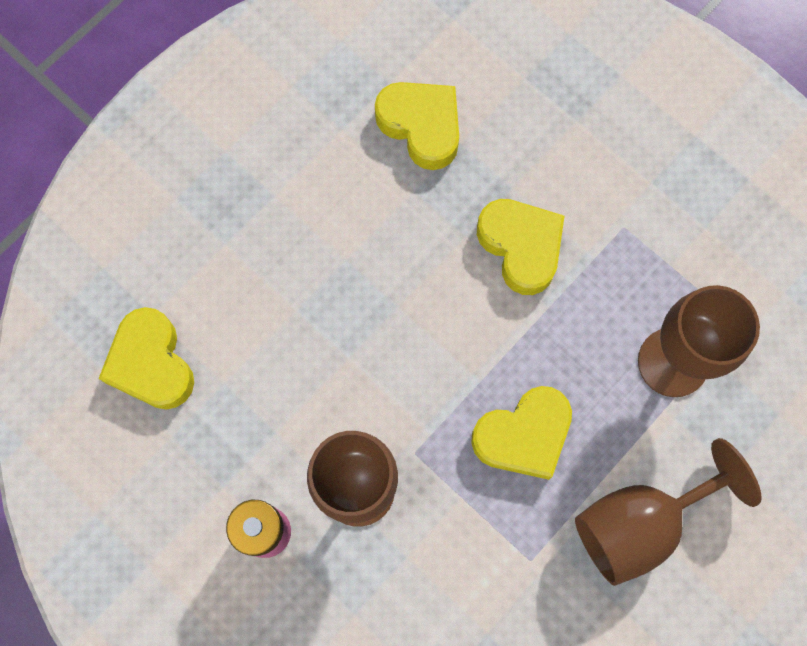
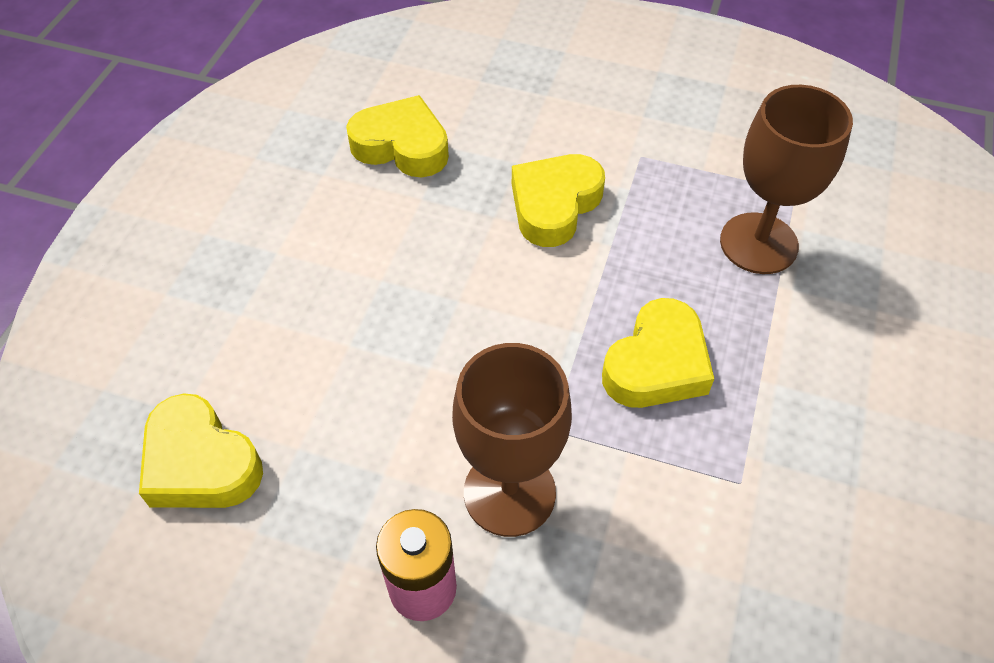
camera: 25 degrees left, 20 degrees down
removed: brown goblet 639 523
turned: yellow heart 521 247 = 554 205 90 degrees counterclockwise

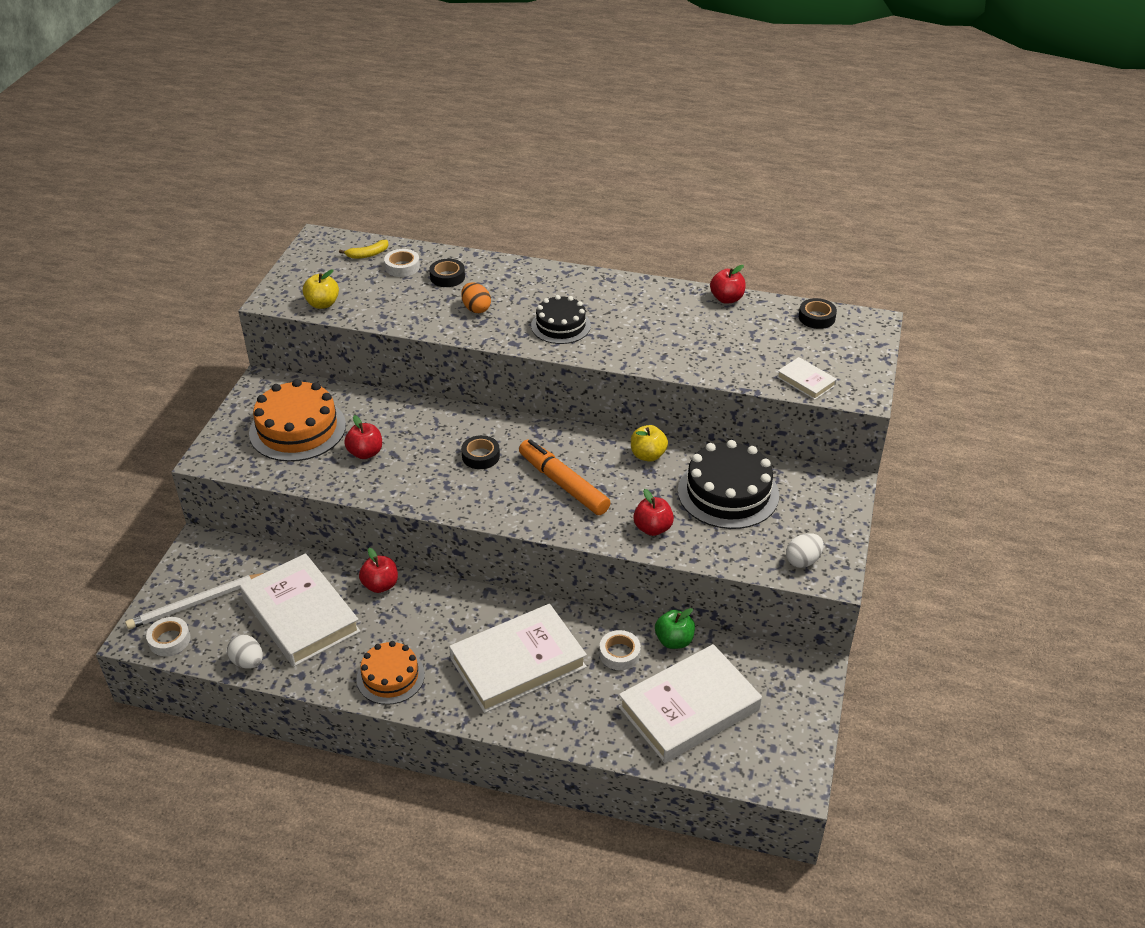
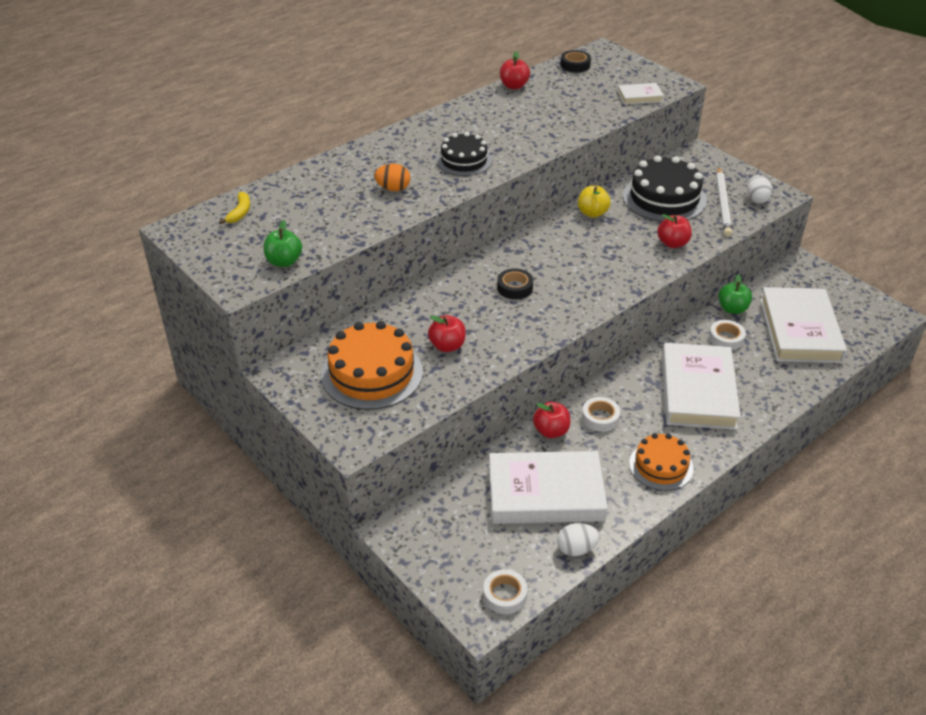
camera: 55 degrees left, 0 degrees up
removed: black tape 447 277; orange marker 563 484
moved: white tape 402 267 to 600 418; white pencil 196 603 to 723 204
recoloured: yellow apple 322 304 to green apple 284 261

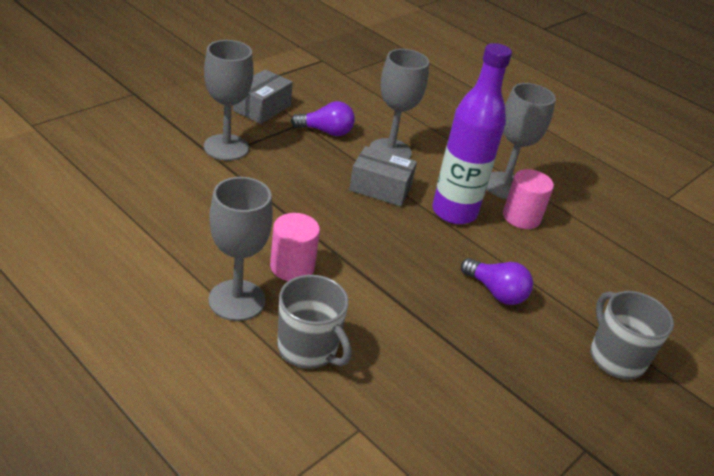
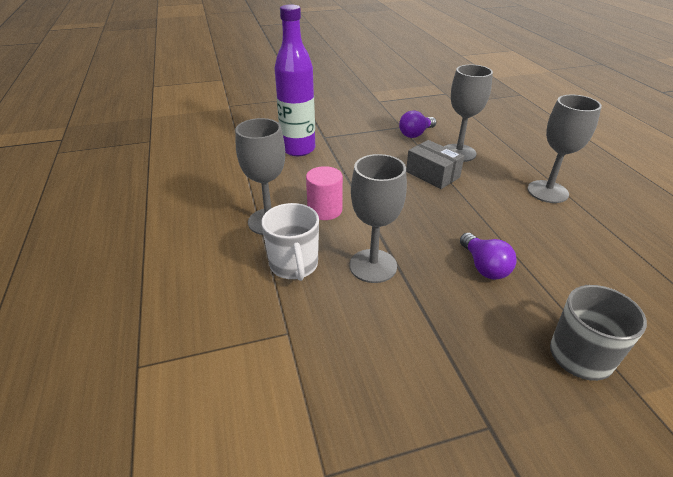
camera: 35 degrees right, 0 degrees up
removed: grey box 262 108; pink cylinder 521 217
moved: purple bottle 454 212 to 298 149; grey goblet 226 147 to 373 266
recoloured: grey mug 308 349 to white mug 294 265
turned: purple light bulb 326 131 = 415 134 105 degrees clockwise

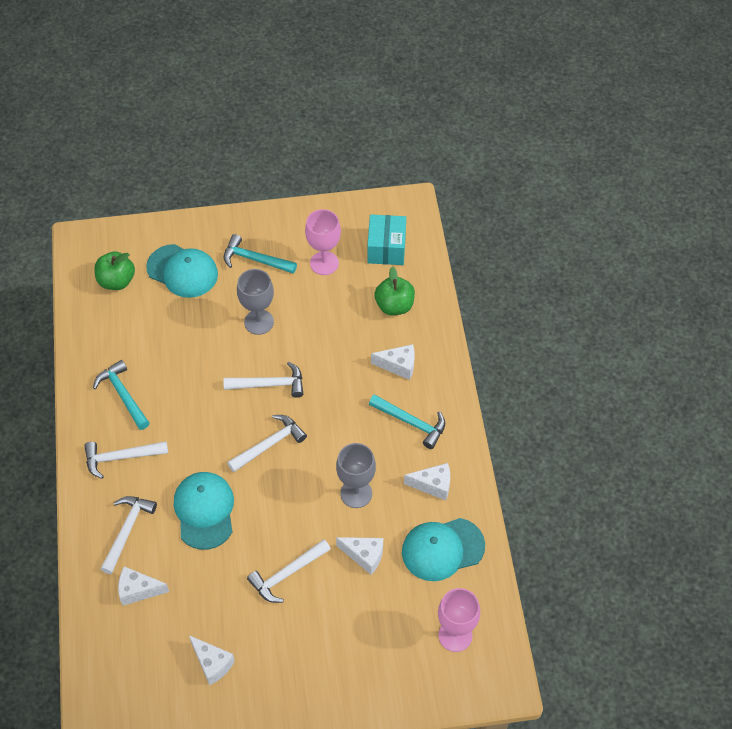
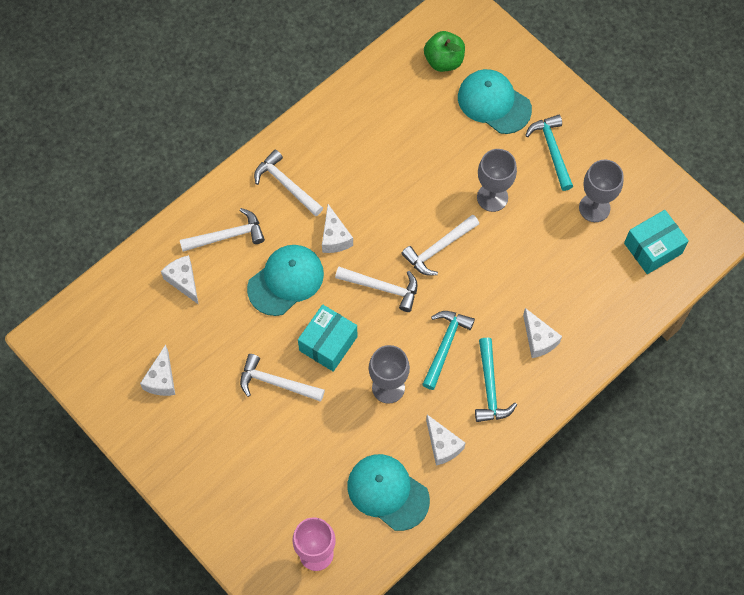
camera: 55 degrees right, 10 degrees up
removed: green apple 394 306
added: turquoise box 328 343
moved: white cheese 364 556 to 334 237; turquoise hammer 123 395 to 445 346
recoloured: pink goblet 324 263 to grey goblet 594 208
turned: white hammer 269 384 = 438 248 90 degrees clockwise; turquoise cap 182 271 = 494 103 135 degrees clockwise

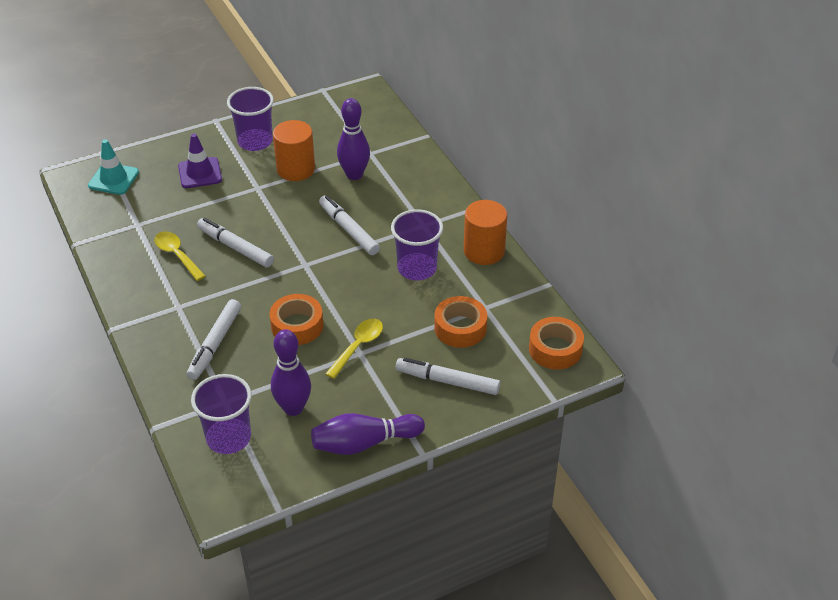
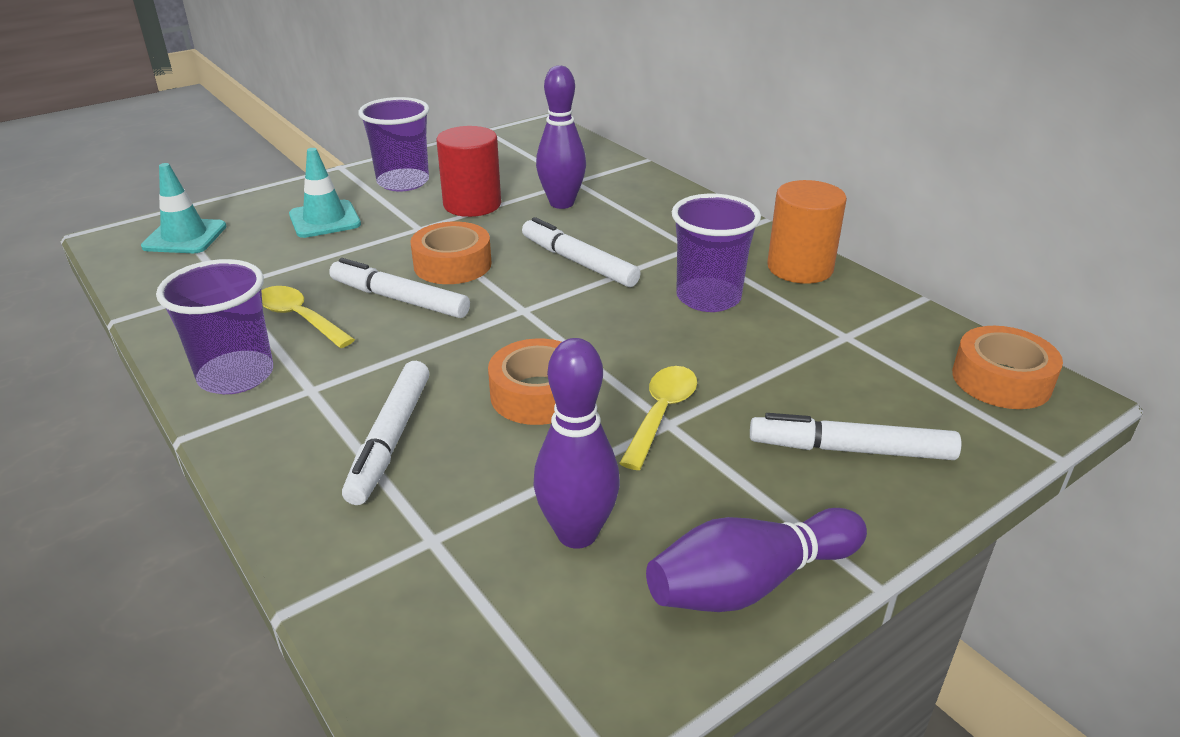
camera: 10 degrees left, 10 degrees down
moved: purple cup 228 438 to 236 376; orange tape 460 328 to 452 264
recoloured: purple traffic cone 200 173 to turquoise traffic cone 325 220; orange cylinder 296 169 to red cylinder 472 204

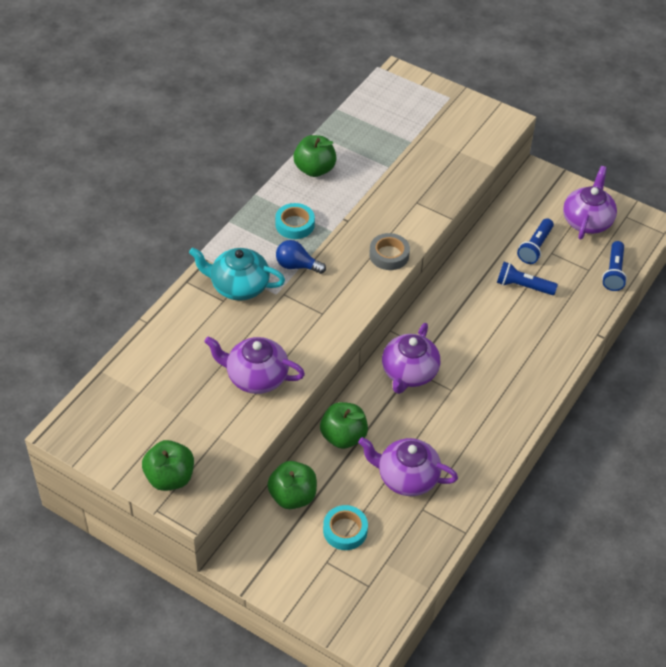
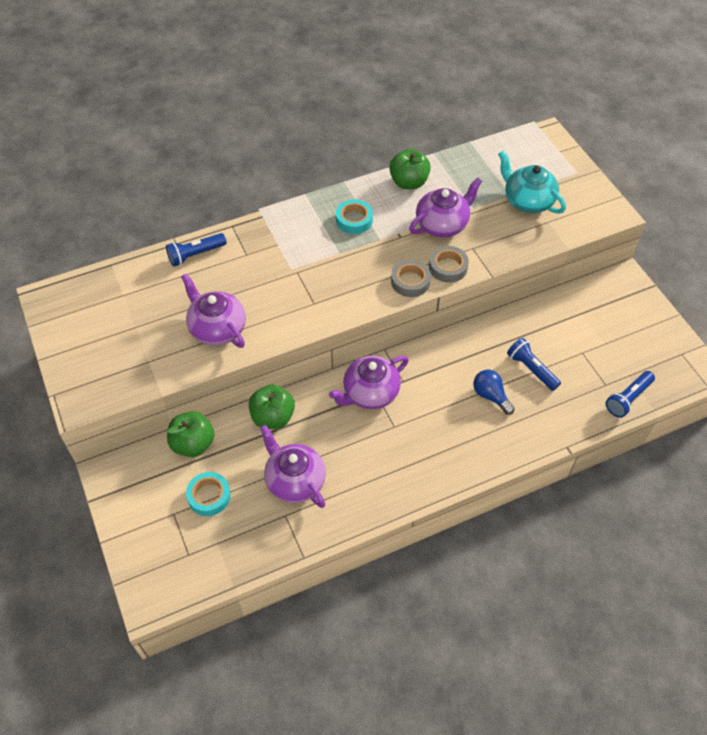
camera: 35 degrees right, 5 degrees up
removed: green apple 170 478
added: grey tape 448 267
moved: blue flashlight 535 247 to 195 255; purple teapot 587 221 to 442 224; blue light bulb 297 266 to 490 396; turquoise teapot 238 286 to 527 201

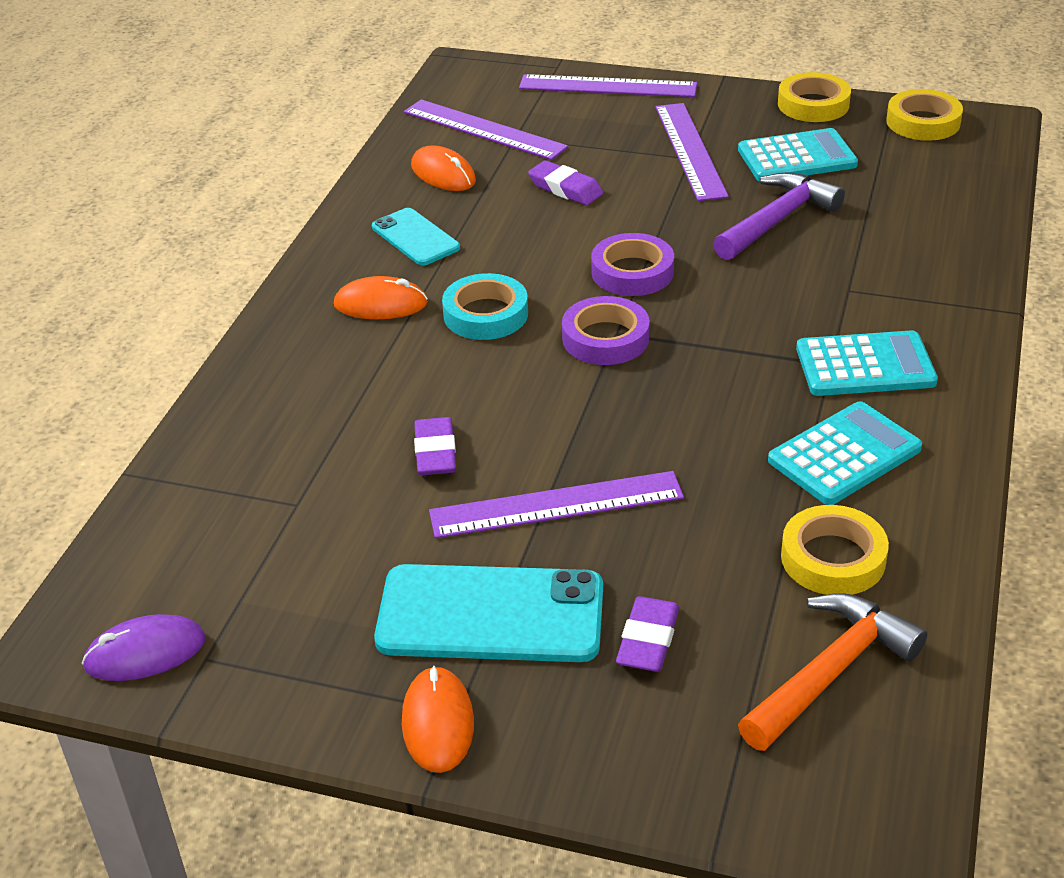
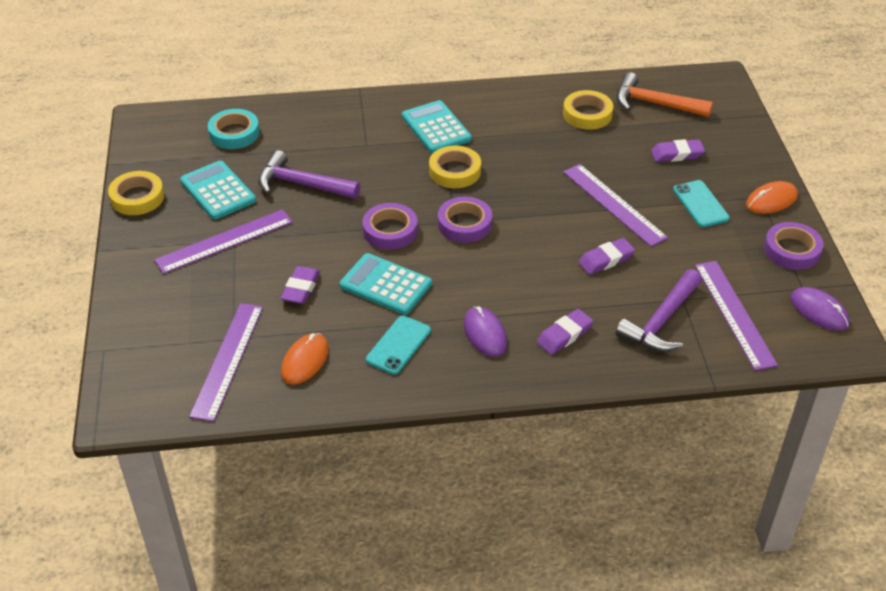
camera: 115 degrees left, 5 degrees up
added: purple eraser 564 335; purple hammer 661 322; purple tape 792 250
moved: turquoise tape 485 314 to 234 133; turquoise calculator 844 454 to 385 285; yellow tape 923 122 to 455 171; purple ruler 607 86 to 734 313
recoloured: orange mouse 380 304 to purple mouse 485 334
resized: turquoise phone 490 615 = 700 204 x0.58

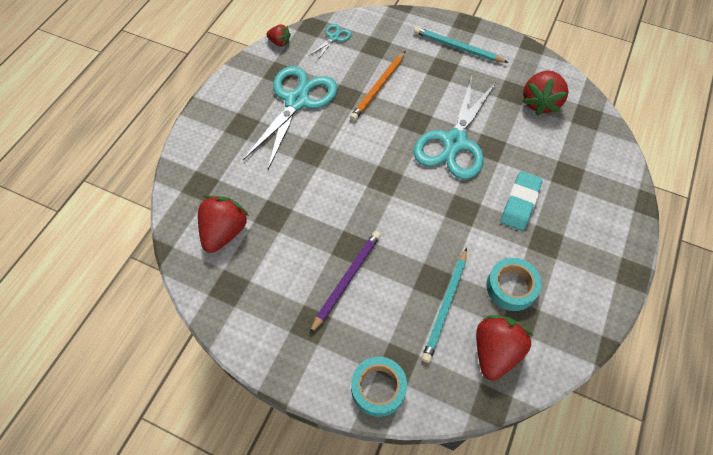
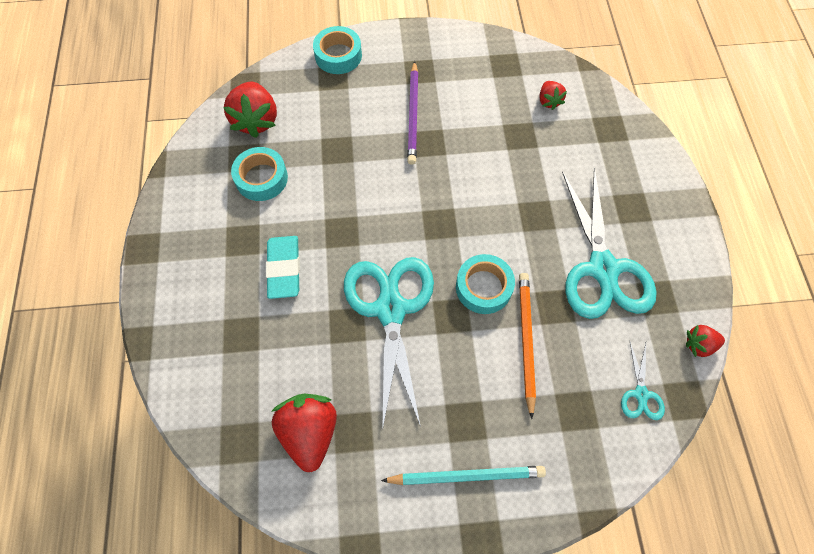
camera: 150 degrees right, 5 degrees up
removed: turquoise pencil 445 306
added: turquoise tape 483 287
resized: red strawberry 224 232 = 549 101 x0.54

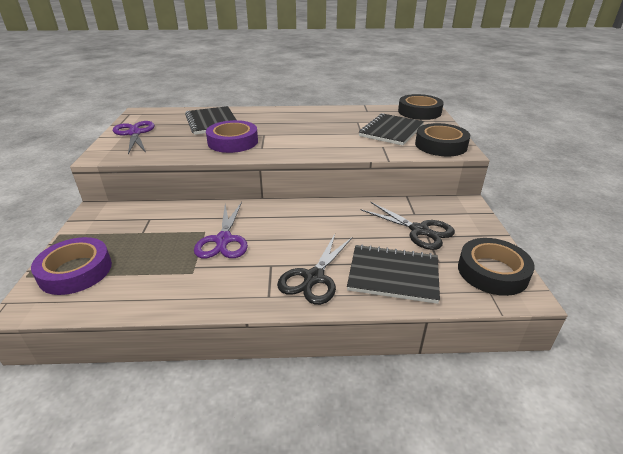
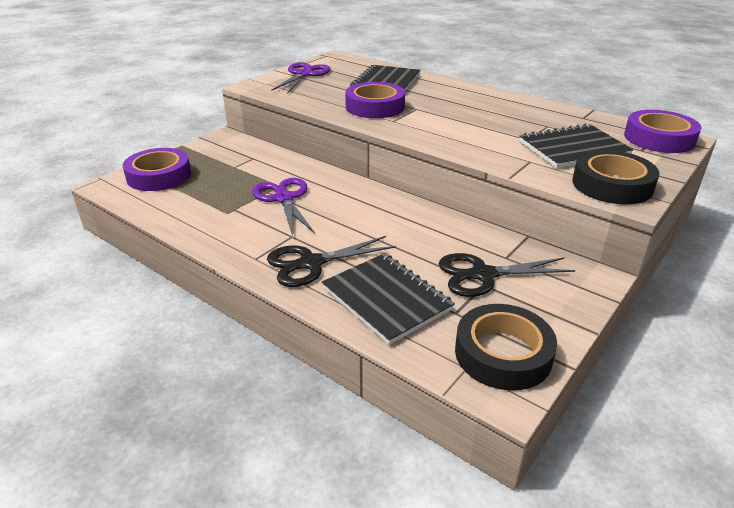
camera: 40 degrees right, 0 degrees up
recoloured: black tape 419 112 to purple tape 659 138
turned: purple scissors 223 240 = 284 199 120 degrees clockwise; black scissors 419 230 = 483 275 90 degrees clockwise

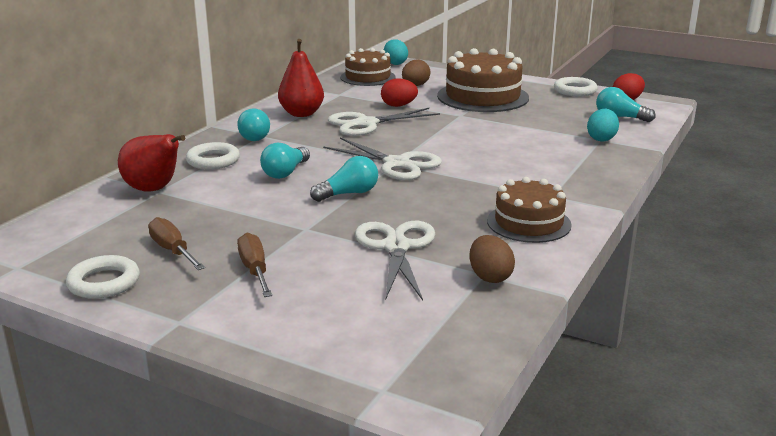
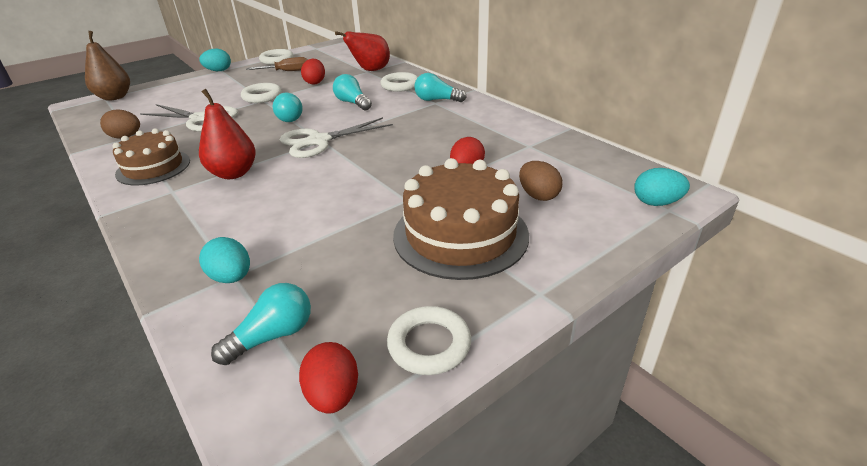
camera: 115 degrees right, 10 degrees up
removed: brown screwdriver 255 270; white scissors 366 124; brown cake 367 77
added: brown pear 114 97; turquoise egg 218 71; white ring 262 96; red egg 315 82
moved: red pear 301 114 to 233 173

